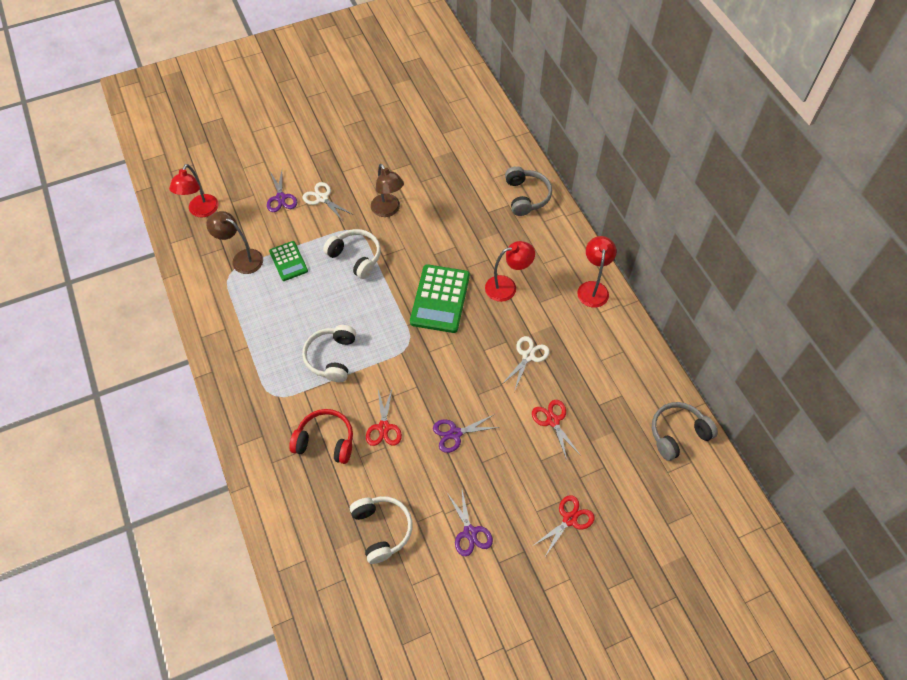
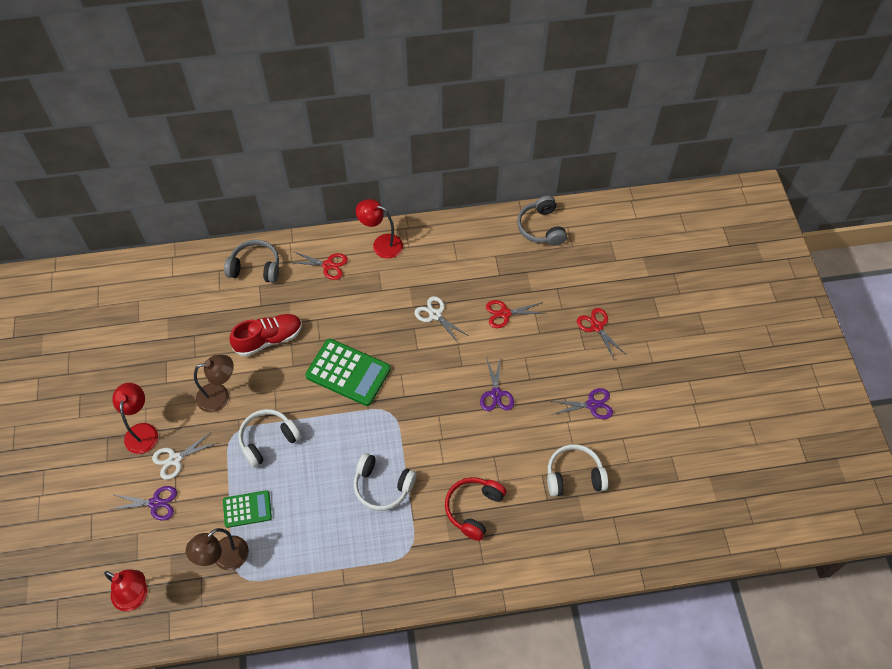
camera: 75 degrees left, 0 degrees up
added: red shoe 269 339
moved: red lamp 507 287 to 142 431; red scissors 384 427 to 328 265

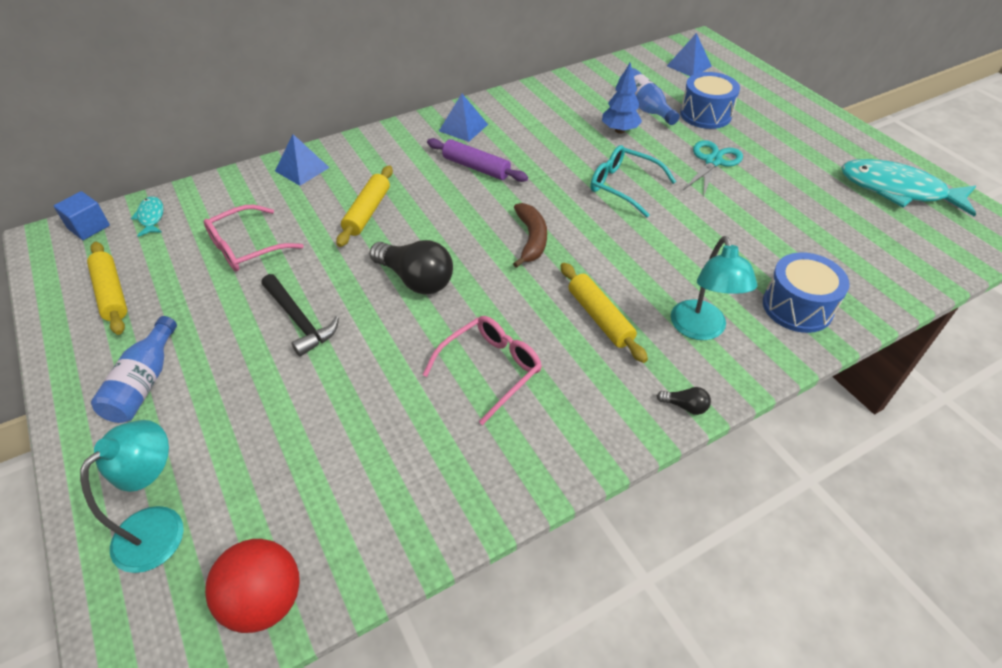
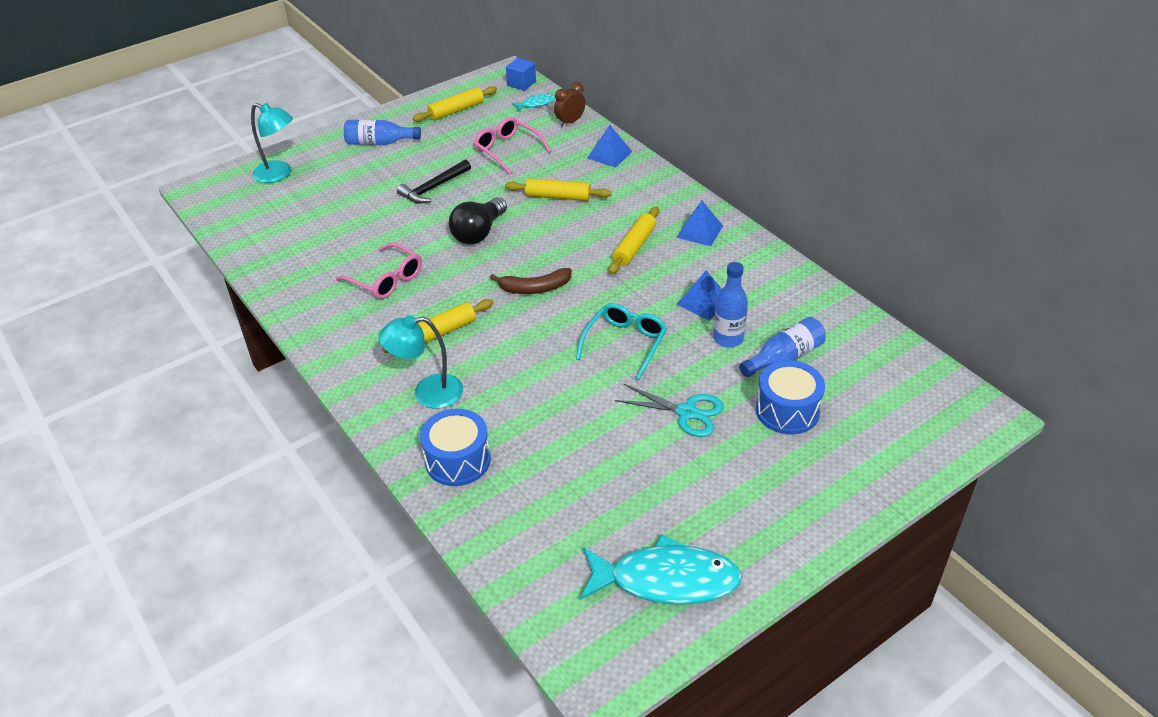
camera: 85 degrees right, 5 degrees down
removed: red ball 265 600; black light bulb 685 406
added: brown clock 570 122
moved: blue pyramid 689 66 to 703 302
replaced: blue tree 619 130 to blue bottle 728 339
recoloured: purple rolling pin 476 167 to yellow rolling pin 634 246
turned: turquoise fish 897 190 = 666 580 75 degrees clockwise

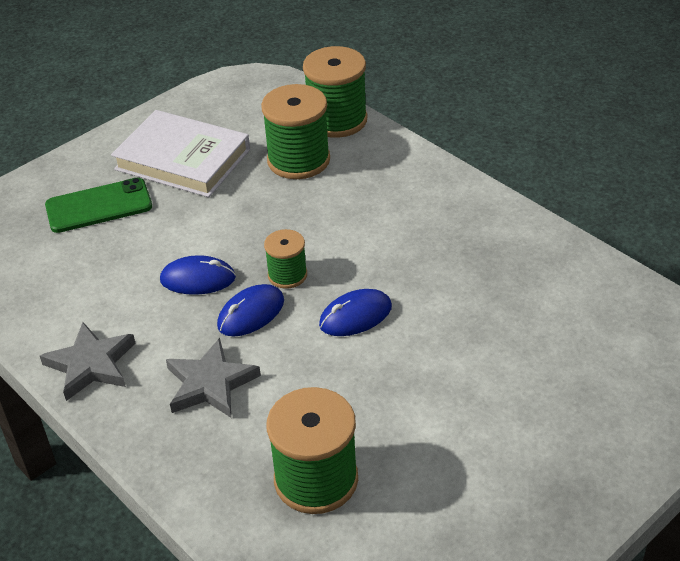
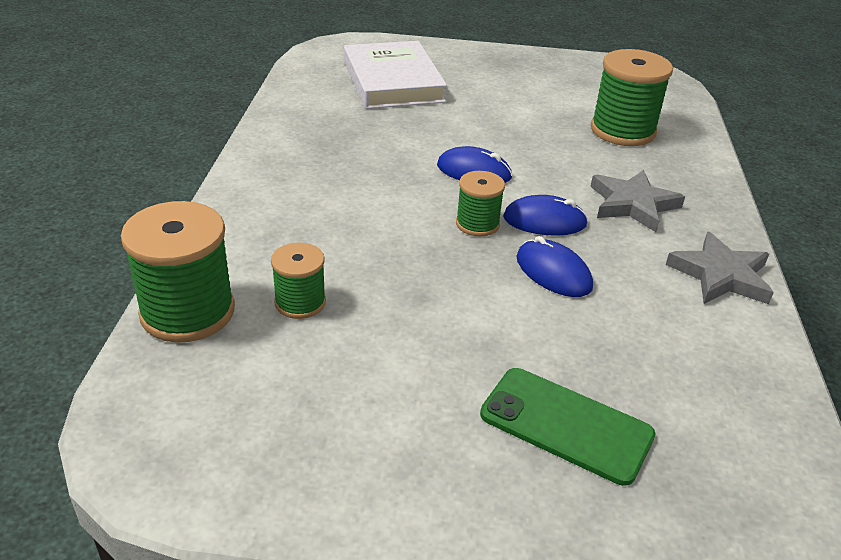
camera: 135 degrees left, 5 degrees down
moved: white book 182 160 to 393 82
resized: green spool 298 160 = 300 302 x0.56

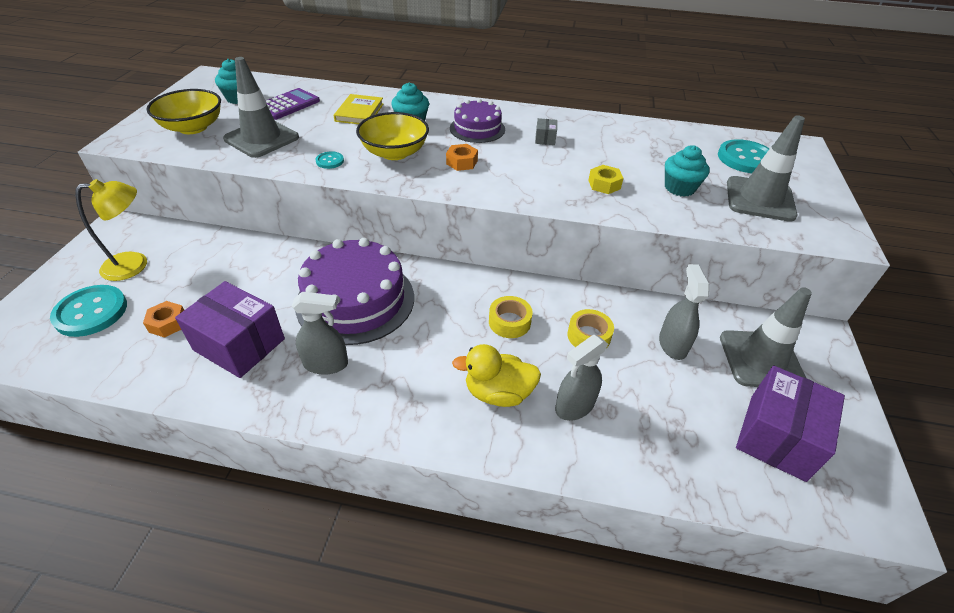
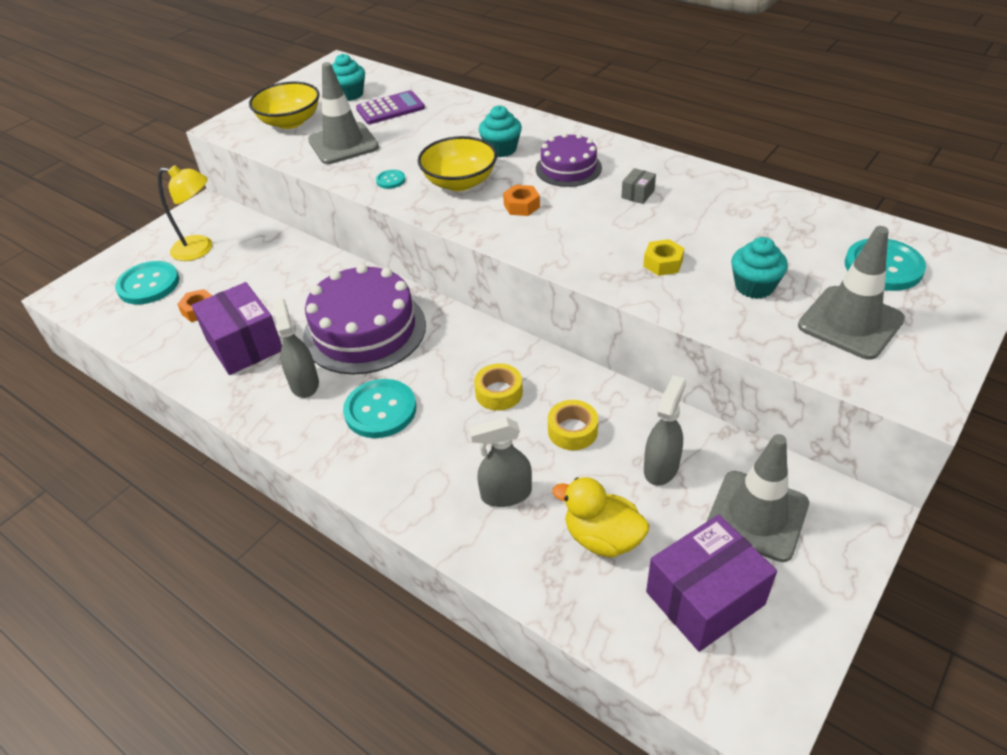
camera: 30 degrees right, 0 degrees up
removed: yellow book 359 112
added: turquoise button 380 410
moved: yellow duck 498 393 to 602 538
turned: grey spray bottle 326 364 = 304 383 135 degrees counterclockwise

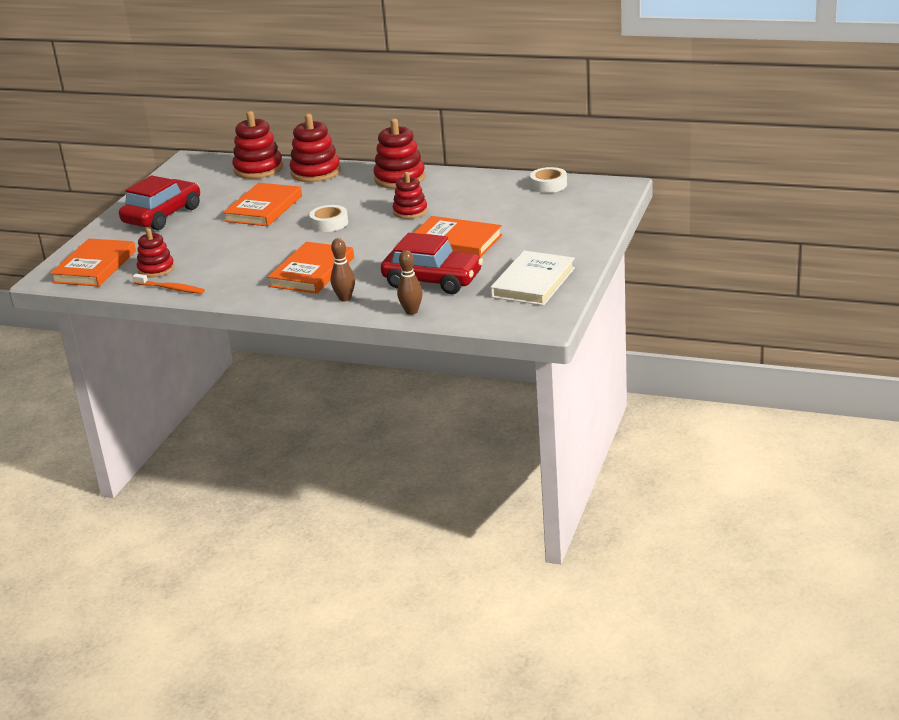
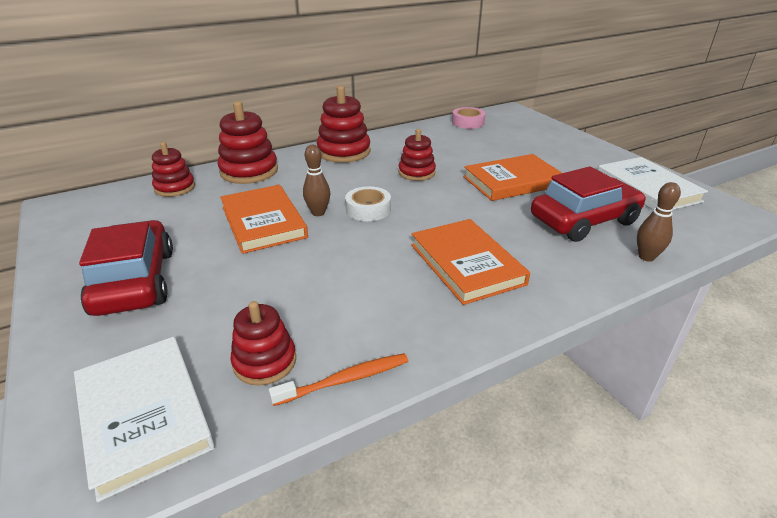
camera: 50 degrees left, 5 degrees up
moved: brown bowling pin 345 298 to 318 213
recoloured: orange book 95 267 to white book 144 415; white tape 548 185 to pink tape 468 122
resized: red stacking toy 258 169 = 175 188 x0.64

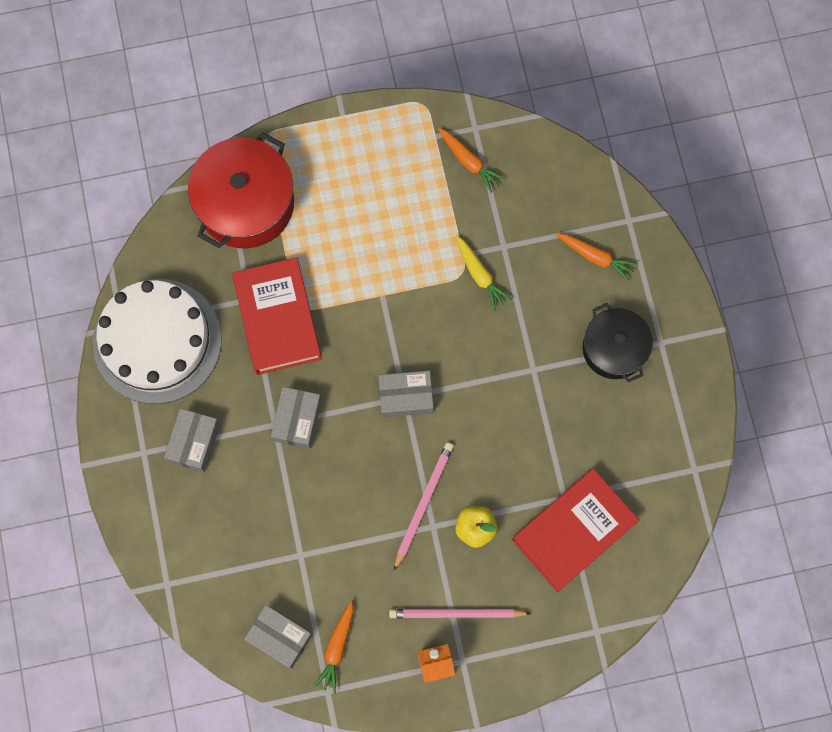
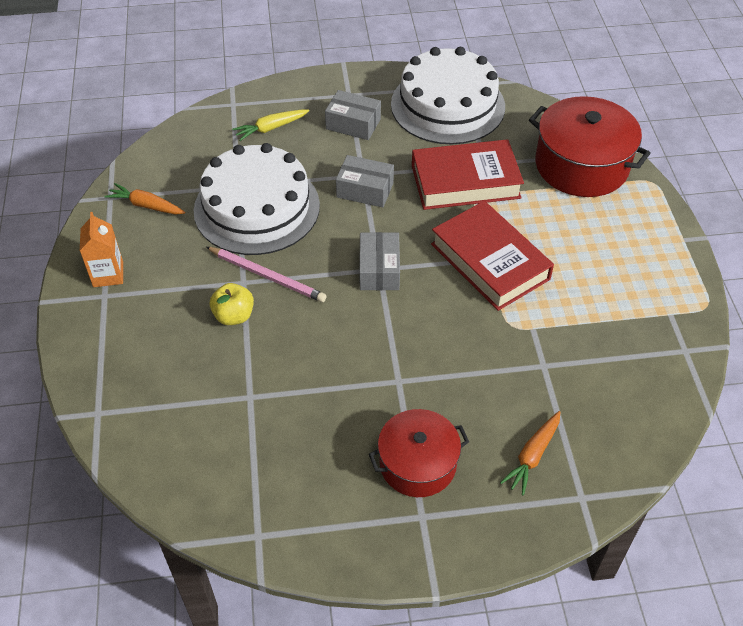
camera: 95 degrees right, 25 degrees down
removed: grey box 280 637; pink pencil 456 614; orange carrot 469 162
added: white cake 257 207
moved: yellow carrot 479 275 to 271 128; red book 574 531 to 489 261
recoloured: black pot 614 348 to red pot 417 464

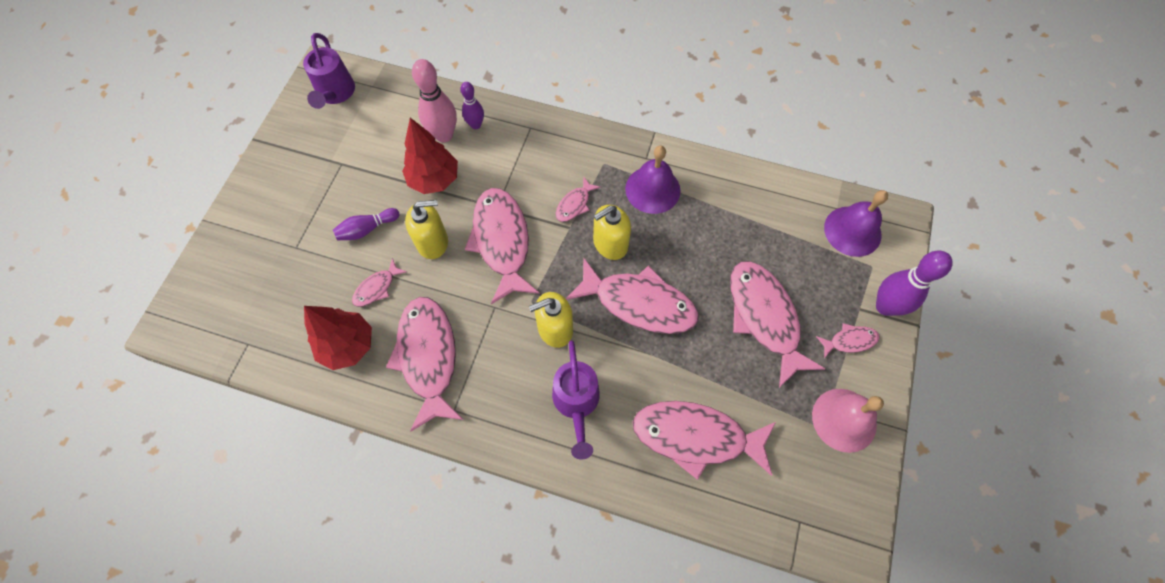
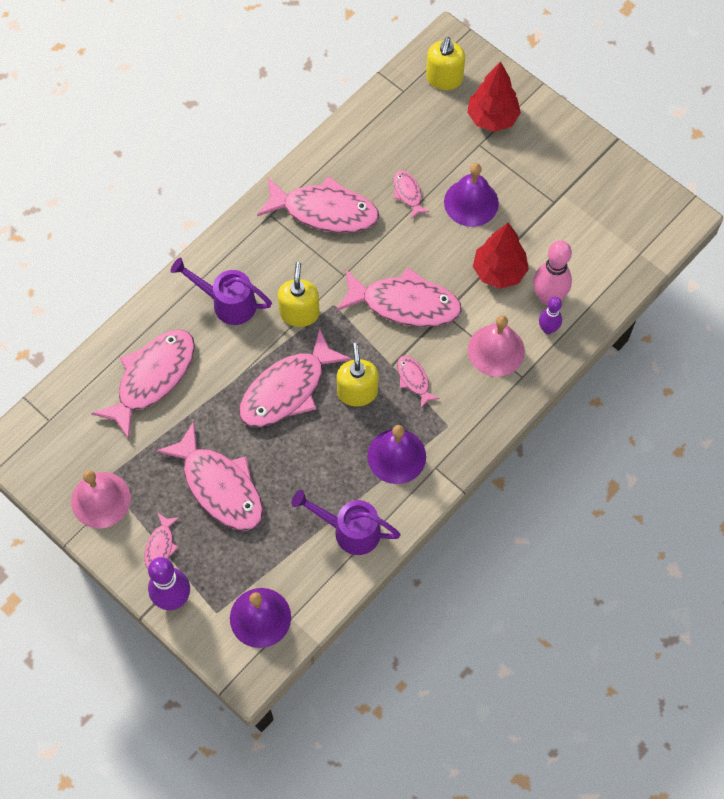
camera: 115 degrees right, 0 degrees up
added: pink bell 496 350
moved: purple watering can 335 93 to 350 530; yellow soap dispenser 433 242 to 444 78; red tree 348 346 to 492 118
replaced: purple bowling pin 367 229 to purple bell 471 202
turned: pink fish 764 317 = 220 486 45 degrees clockwise

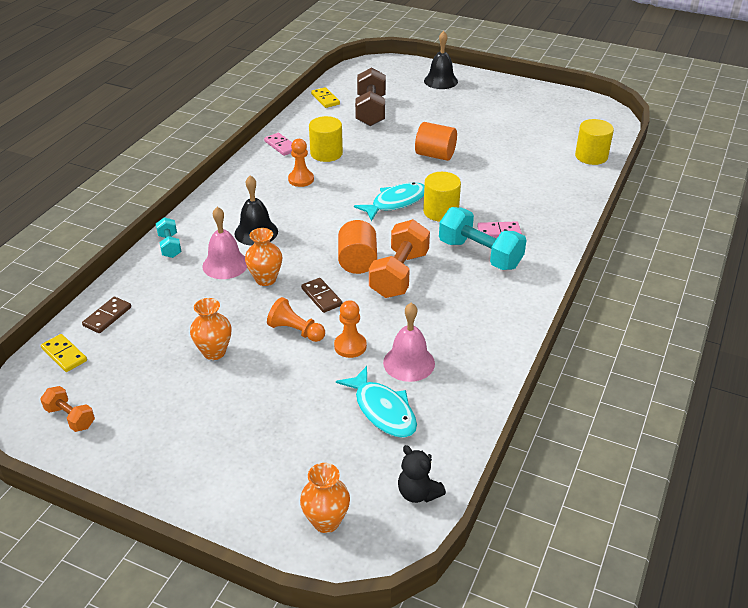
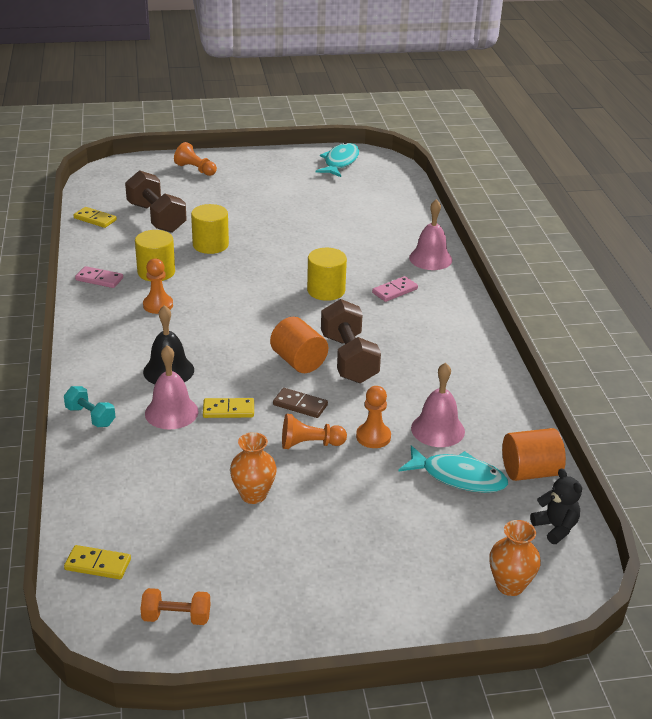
camera: 35 degrees left, 5 degrees down
removed: brown domino 107 317; turquoise dumbbell 480 254
added: pink bell 430 258
moved: yellow cylinder 591 156 to 210 245; turquoise fish 396 202 to 340 162; orange cylinder 435 155 to 530 472
replaced: black bell 440 81 to orange pawn 195 169; orange vase 265 279 to yellow domino 228 410
recoloured: orange dumbbell 399 274 to brown dumbbell 349 359
turned: black teddy bear 418 493 = 555 527 135 degrees counterclockwise

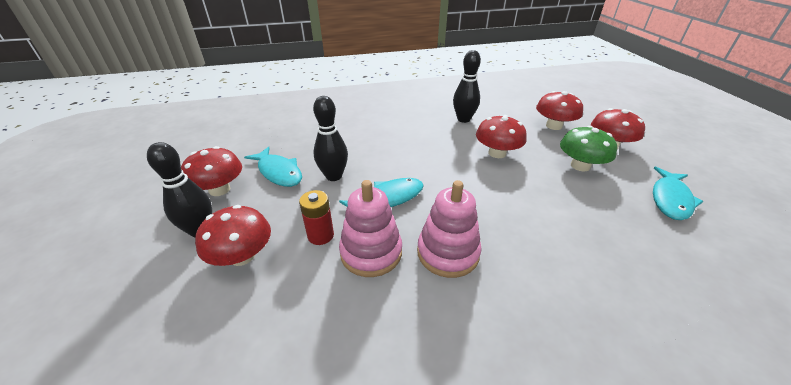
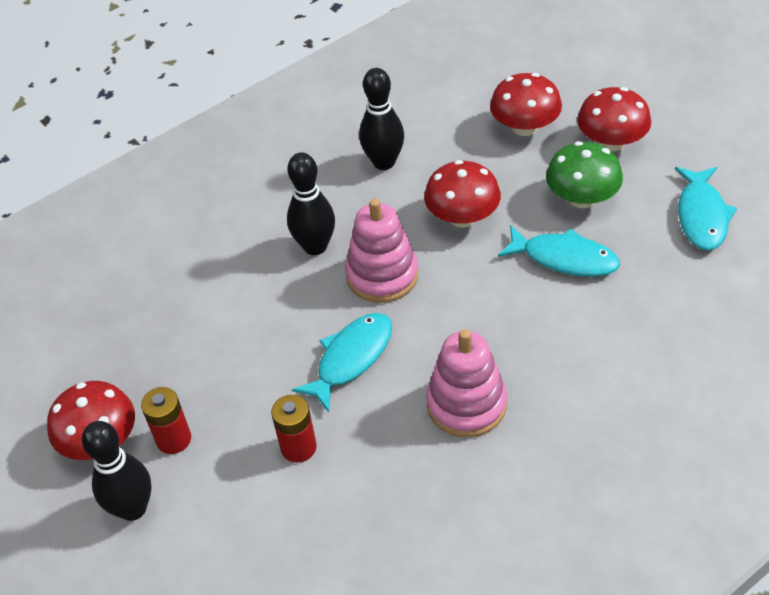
camera: 20 degrees left, 10 degrees up
removed: red mushroom 242 256
added: red battery 173 439
moved: black bowling pin 334 176 to 315 246; pink stacking toy 371 252 to 382 275; turquoise fish 278 172 to 564 258

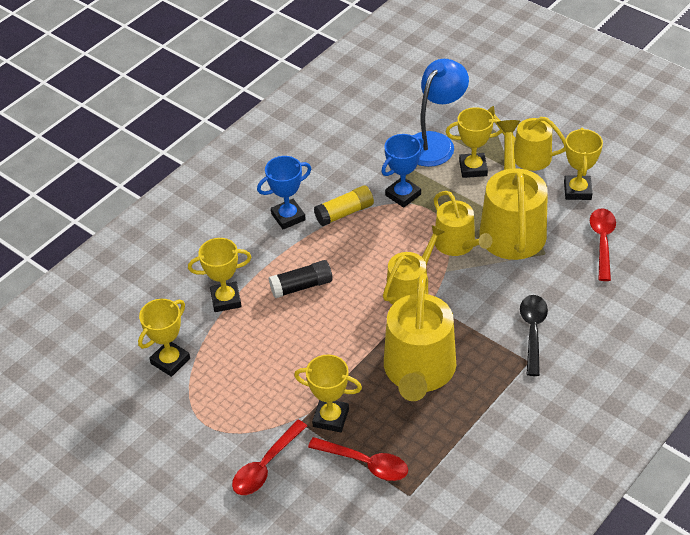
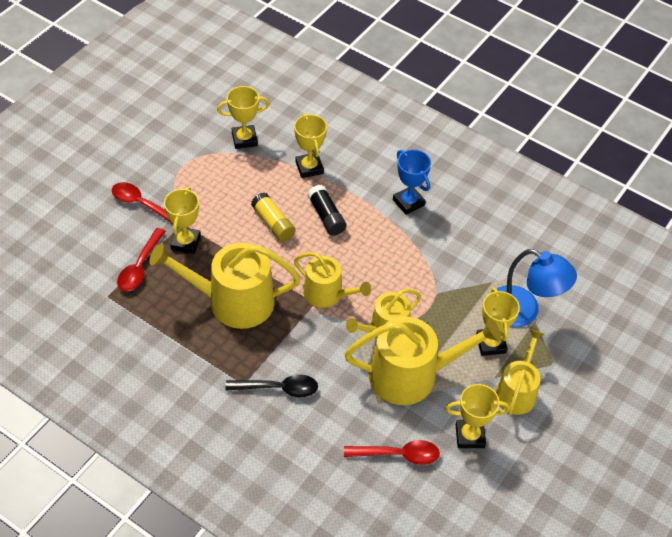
camera: 80 degrees right, 5 degrees up
removed: blue trophy 403 195
moved: yellow glue stick 344 213 to 273 223
turned: yellow trophy 170 361 = 244 139 45 degrees counterclockwise

